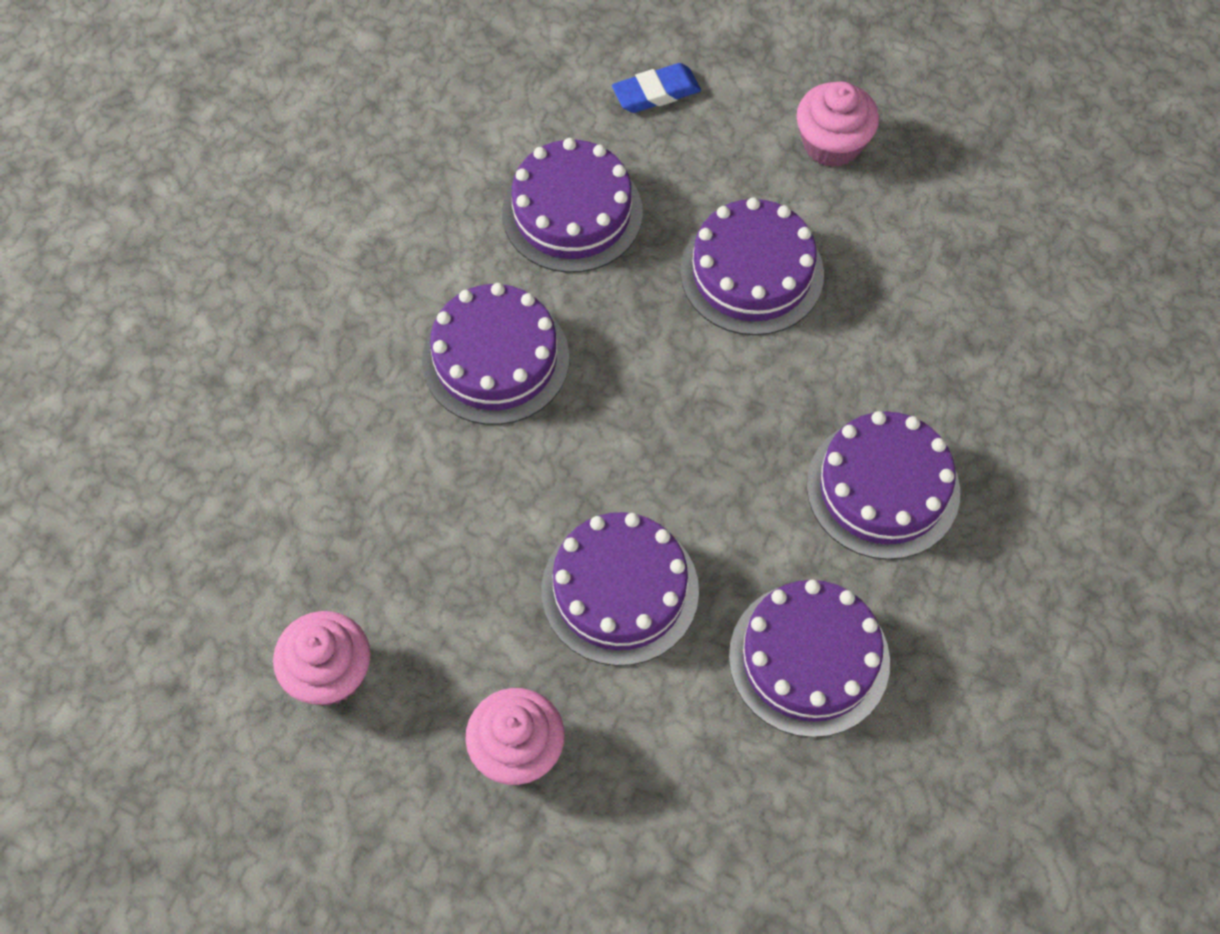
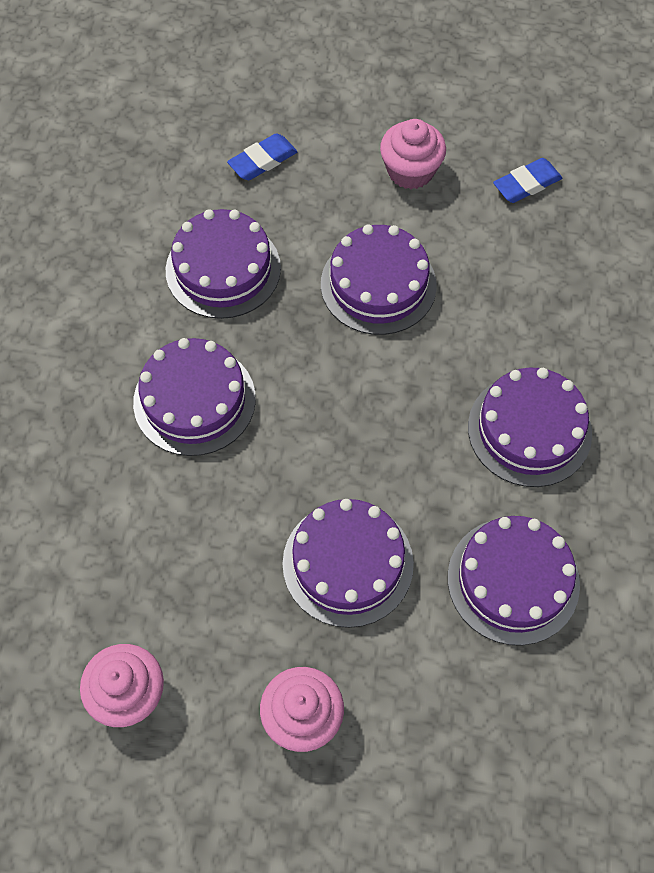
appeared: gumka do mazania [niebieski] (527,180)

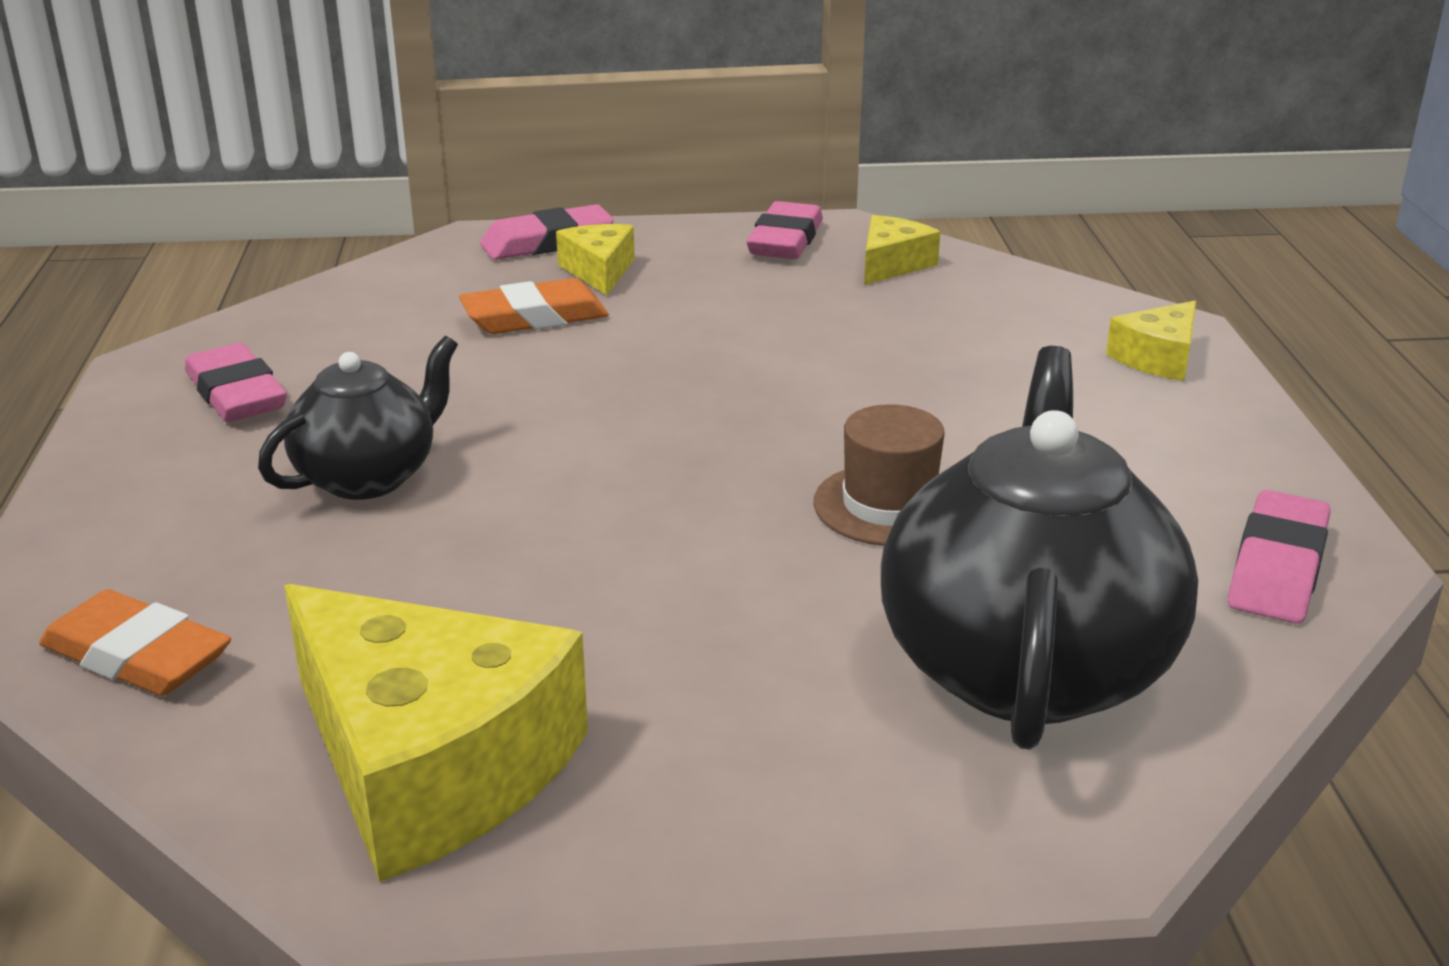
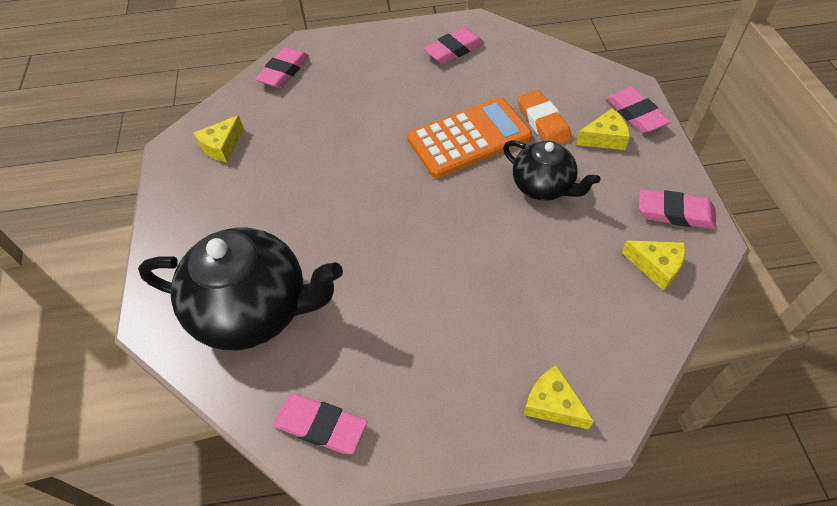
missing: kapelusz [brązowy] (879,475)
appeared: kalkulator [pomarańczowy] (469,137)
relocated: imbryk [czarny] (358,418) to (551,170)
colour: gumka do mazania [pomarańczowy] (135,642) to gumka do mazania [różowy] (282,67)
size: ser [żółty] (436,733) = (219,138) x0.47

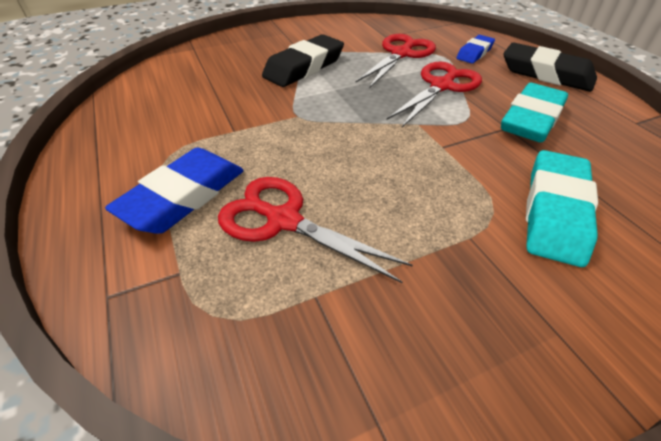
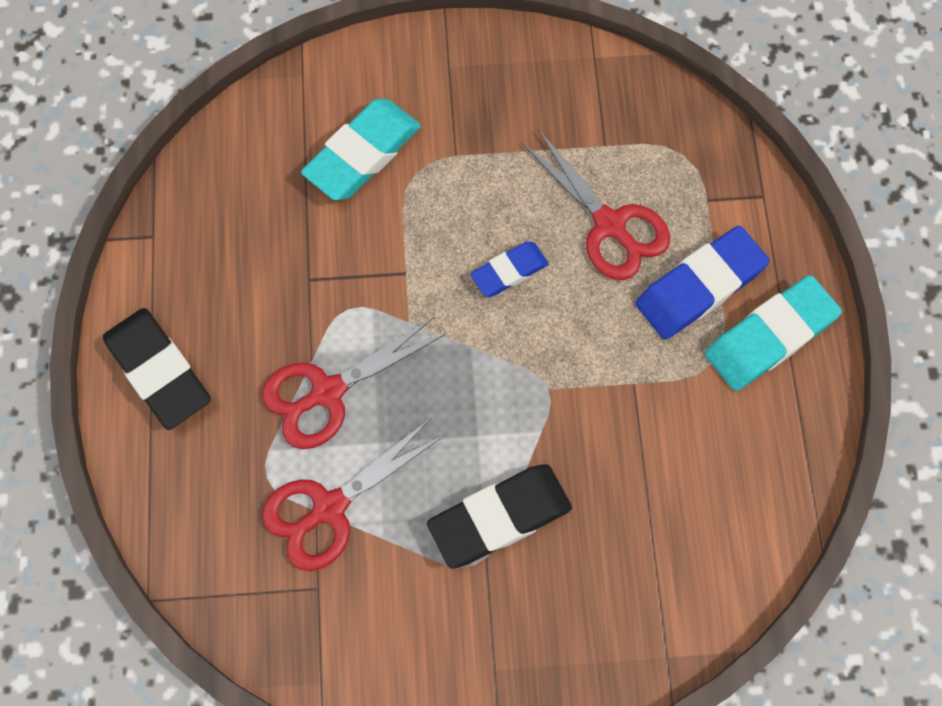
relocated: gumka do mazania [niebieski] (475,49) to (509,269); gumka do mazania [turkusowy] (534,112) to (773,333)

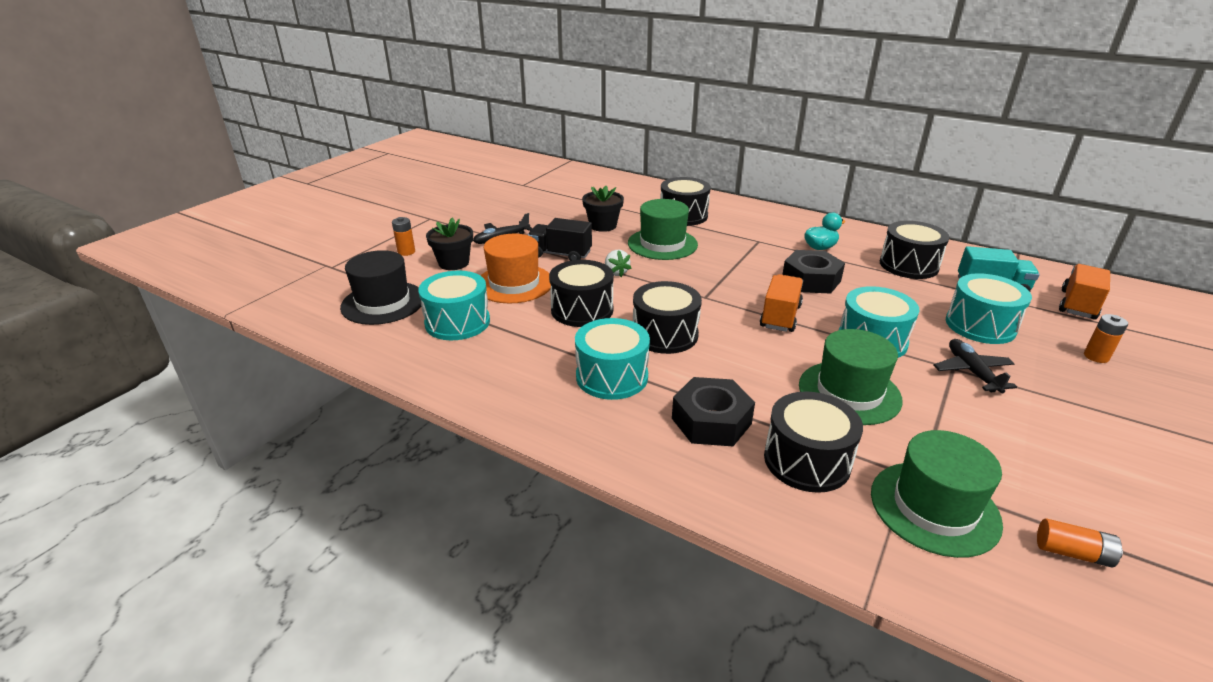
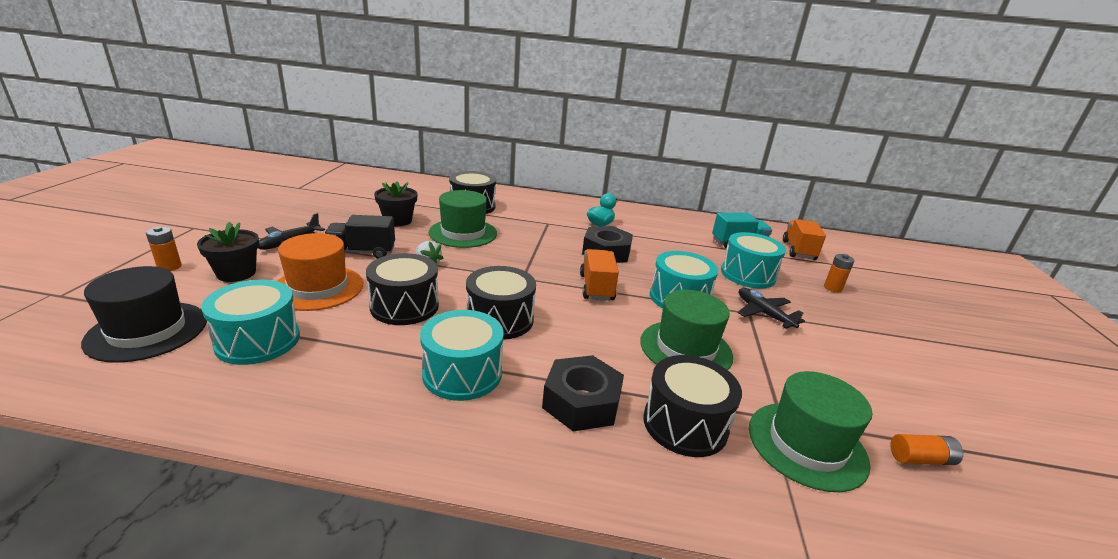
missing: bęben [czarny] (914,250)

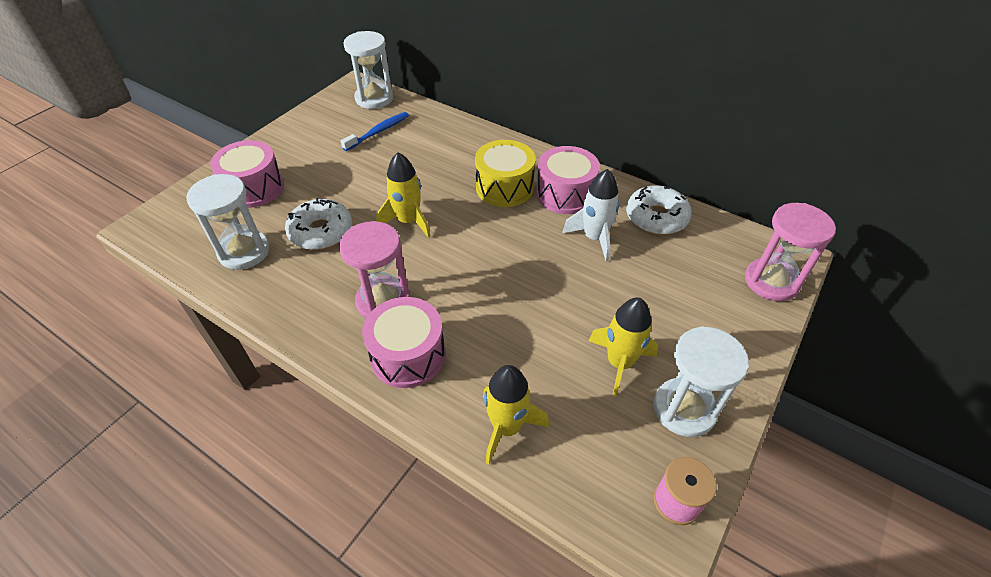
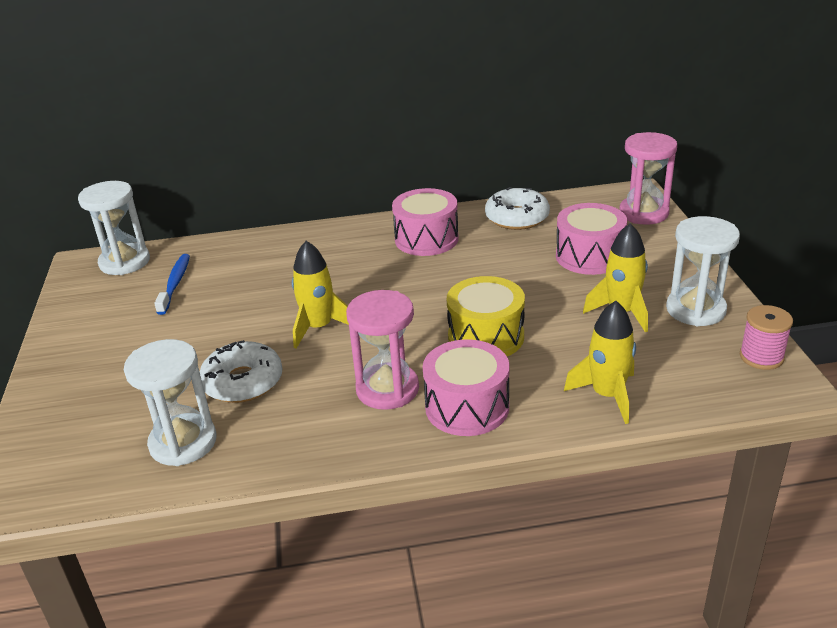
missing: rakieta [biały] (590,215)
relocated: bęben [żółty] (505,173) to (486,316); bęben [różowy] (247,174) to (591,239)

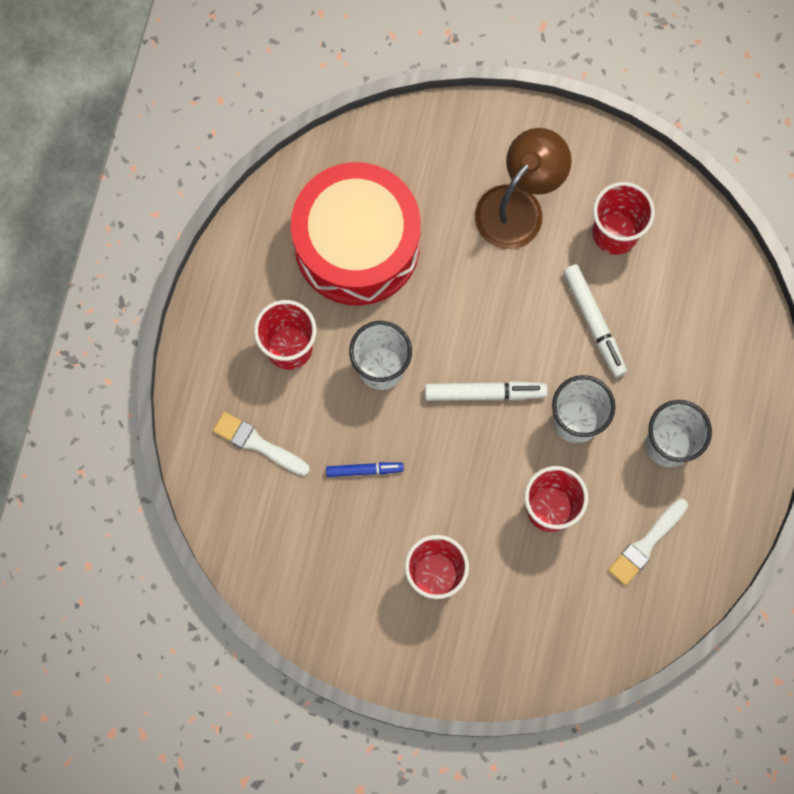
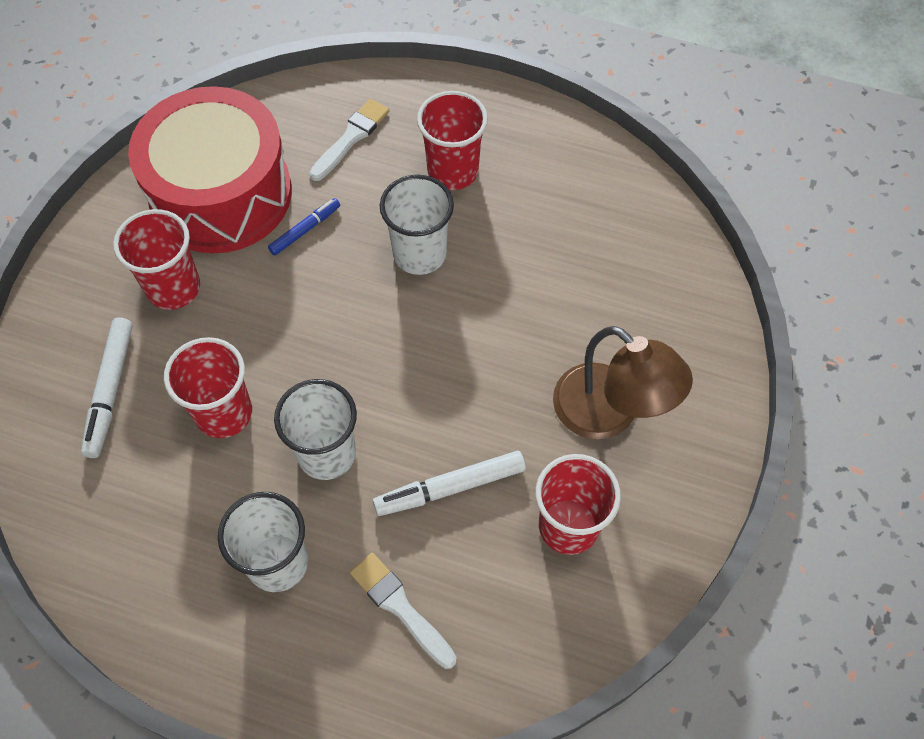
relocated: flamaster [biały] (486,391) to (107,387); bęben [czerwony] (356,233) to (210,169); pędzel [biały] (648,542) to (403,611)
spun: flamaster [niebieski] (365,469) = (304,227) 135 degrees counterclockwise

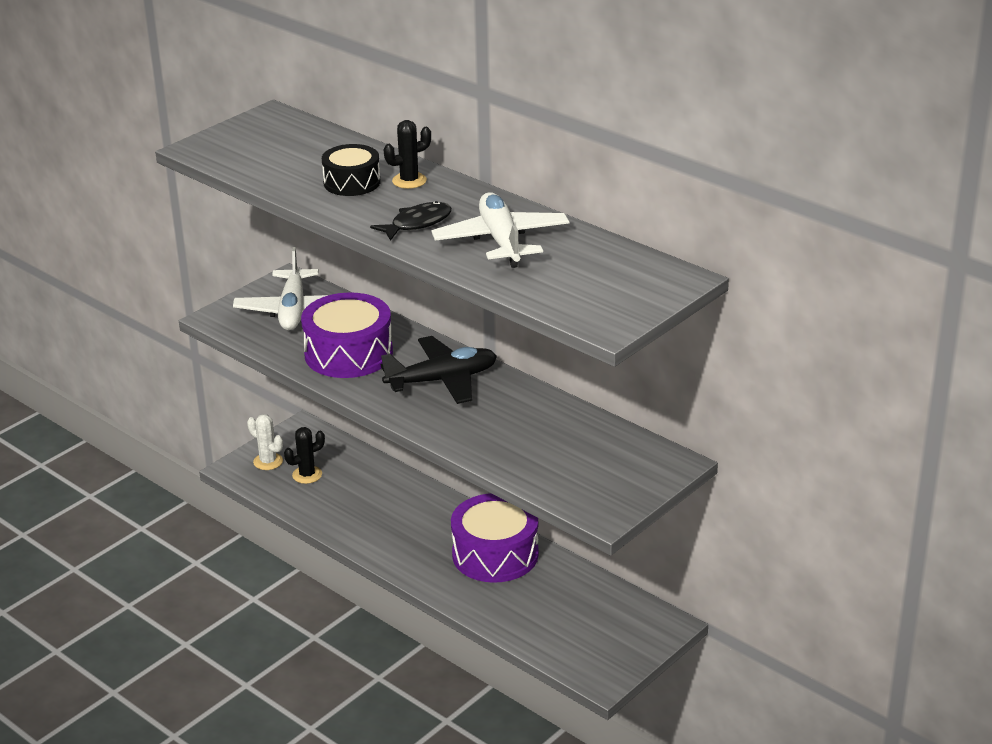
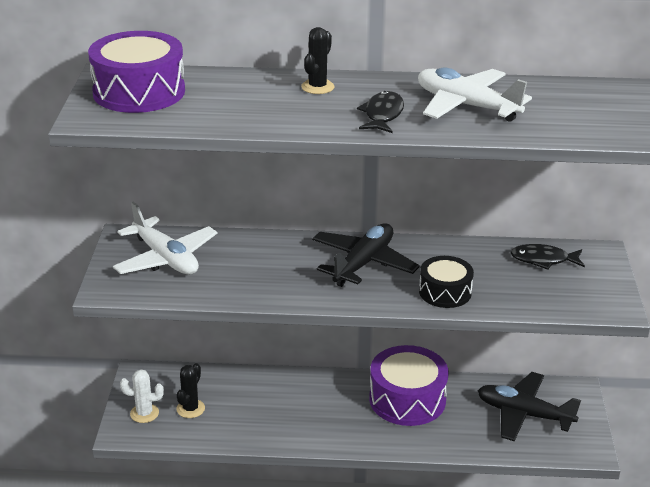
appeared: samolot [czarny] (529,406); ryba [czarny] (547,257)
relocated: bęben [fioletowy] (347,335) to (136,72); bęben [czarny] (351,170) to (446,282)

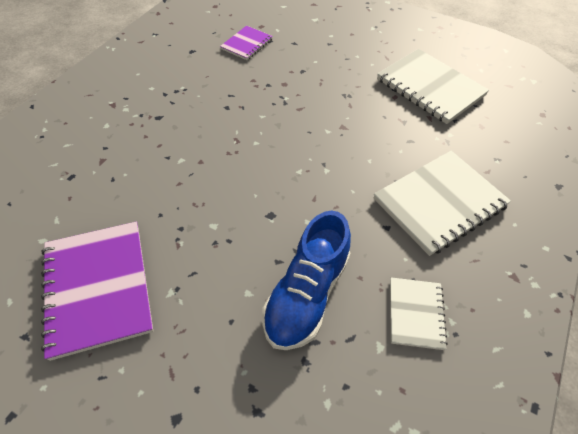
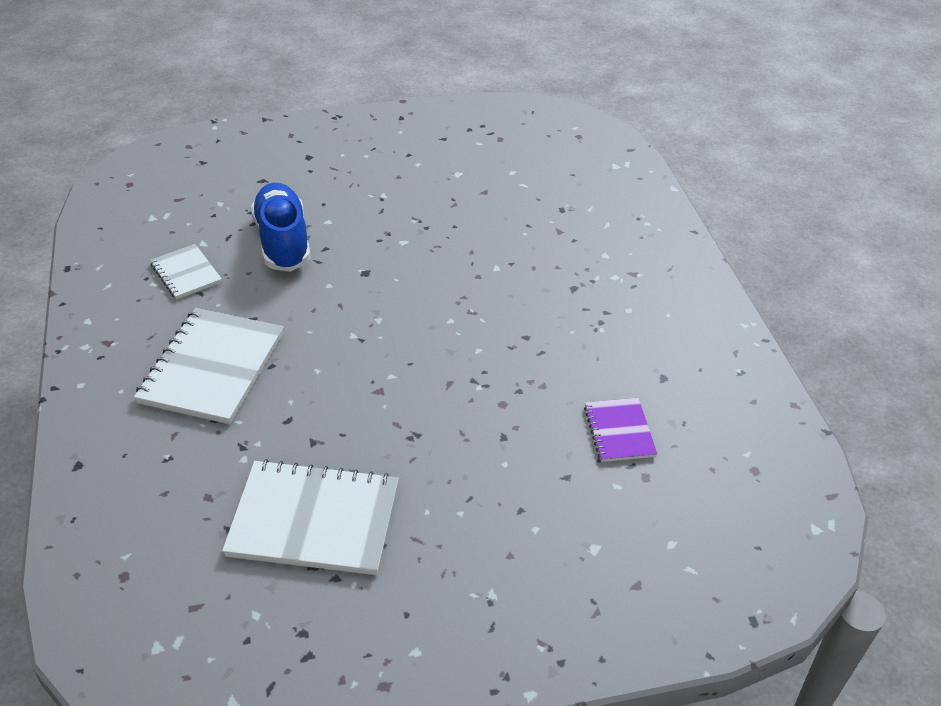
missing: zeszyt [fioletowy] (97,291)

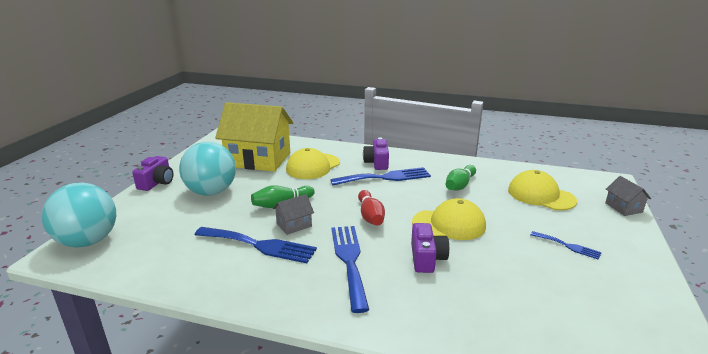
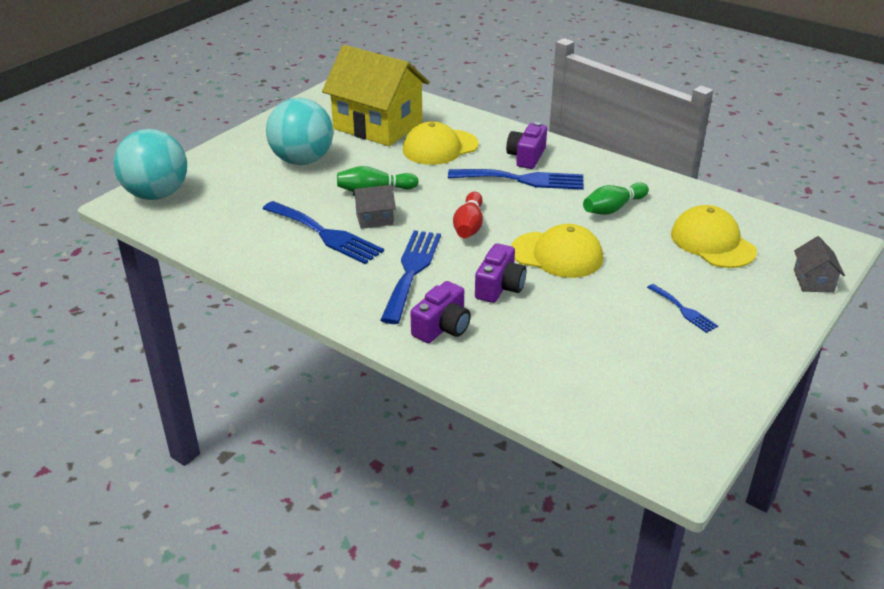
relocated: aparat fotograficzny [fioletowy] (152,173) to (441,312)

